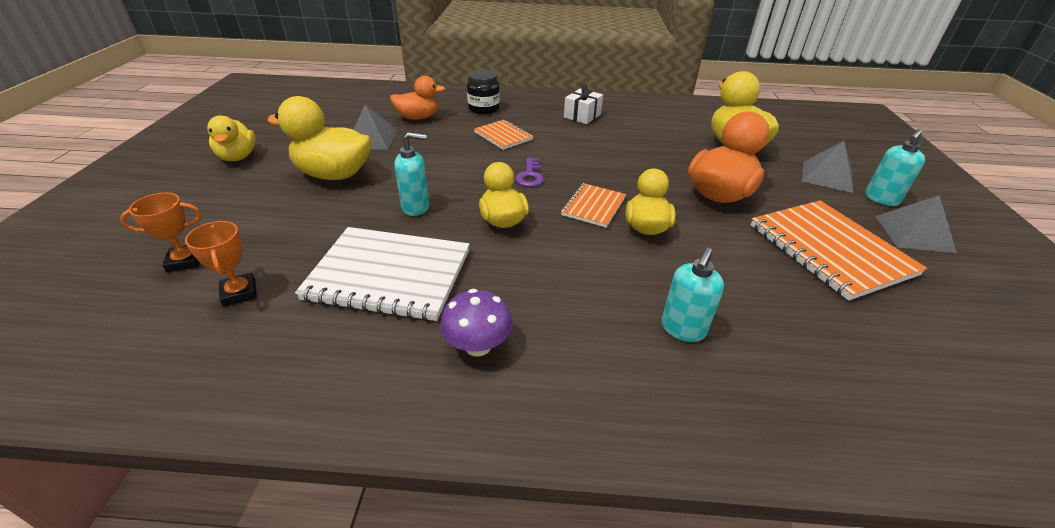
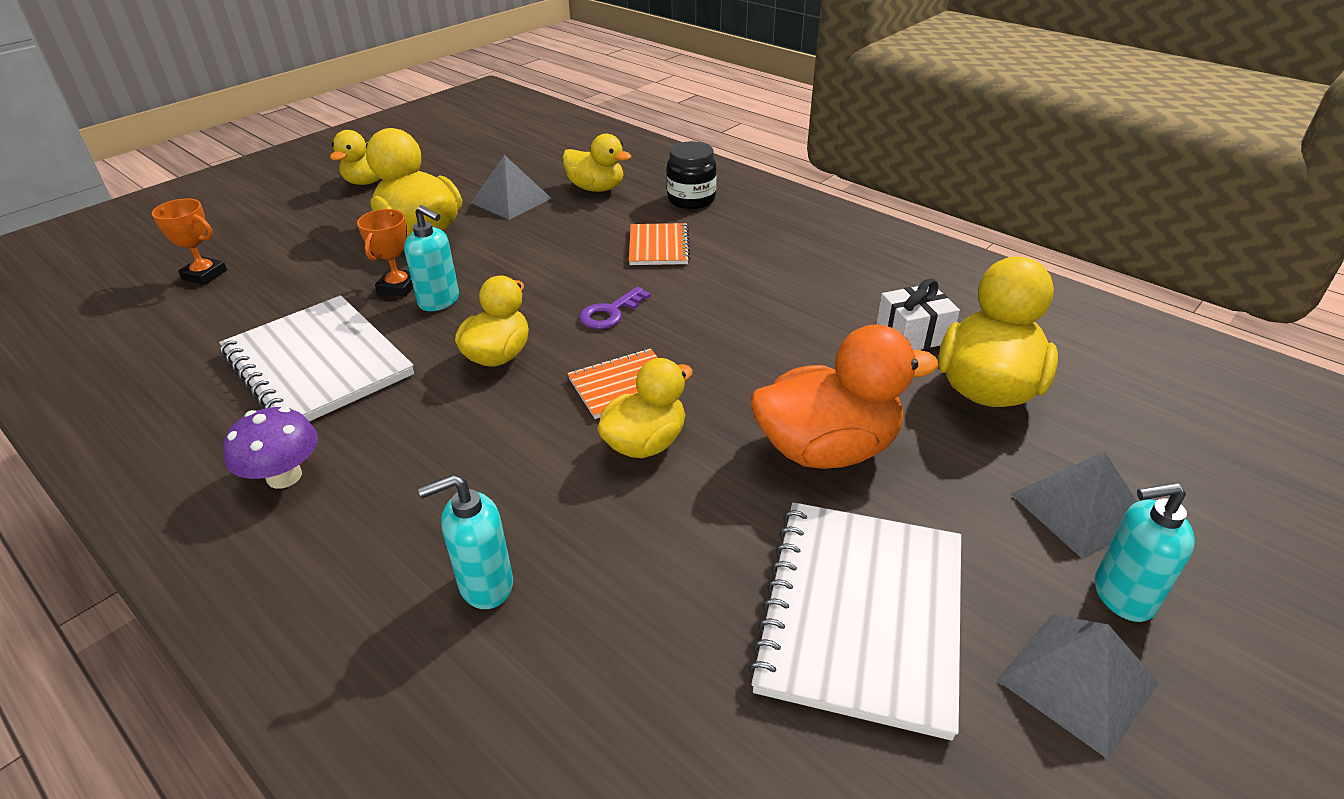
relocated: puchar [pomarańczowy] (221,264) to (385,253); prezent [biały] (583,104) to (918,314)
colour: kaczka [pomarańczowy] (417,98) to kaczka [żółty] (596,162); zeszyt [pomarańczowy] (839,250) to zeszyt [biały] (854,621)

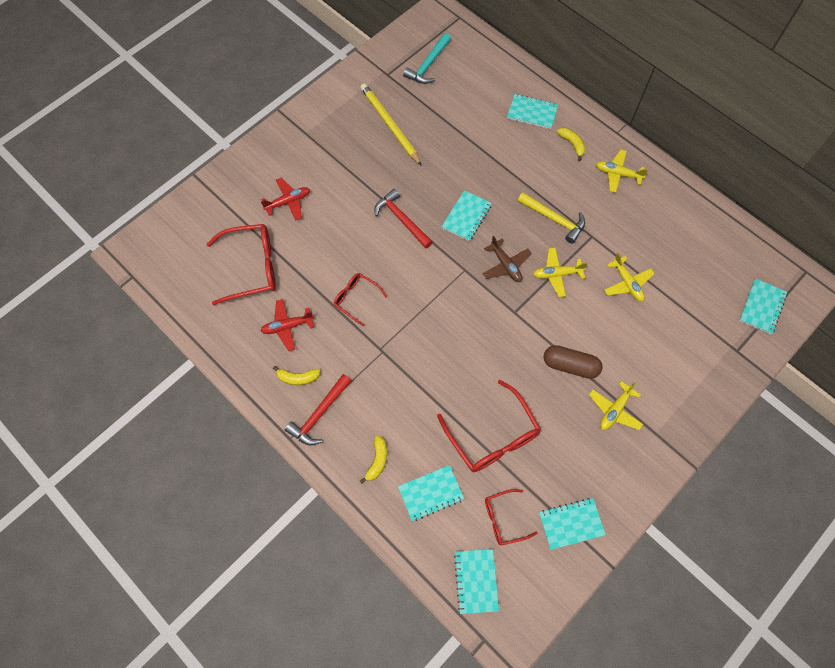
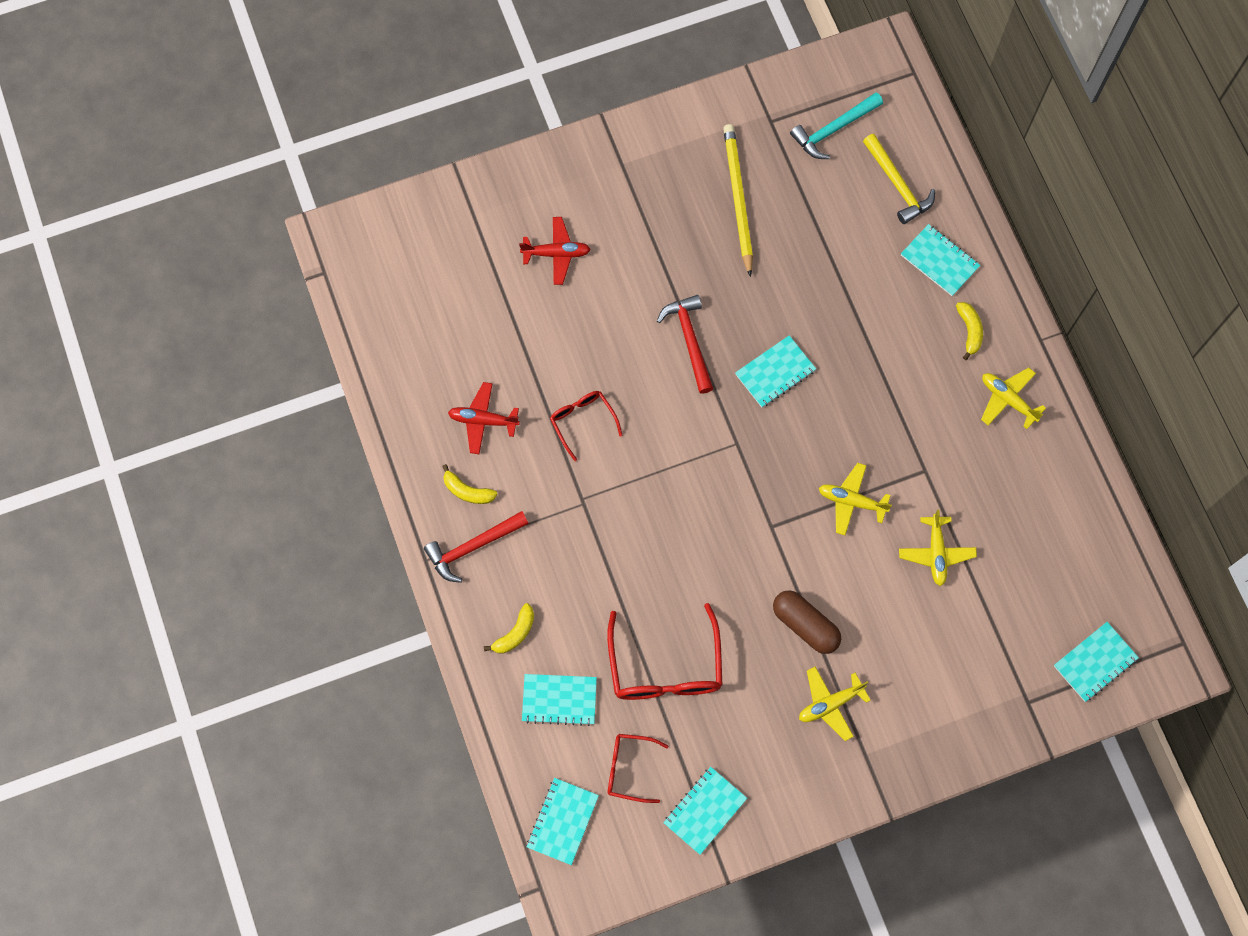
missing: okulary [czerwony] (241,264); samolot [brązowy] (507,259)
relocated: młotek [żółty] (551,218) to (899,179)
spun: zeszyt [turkusowy] (572,524) = (705,811) 60 degrees counterclockwise

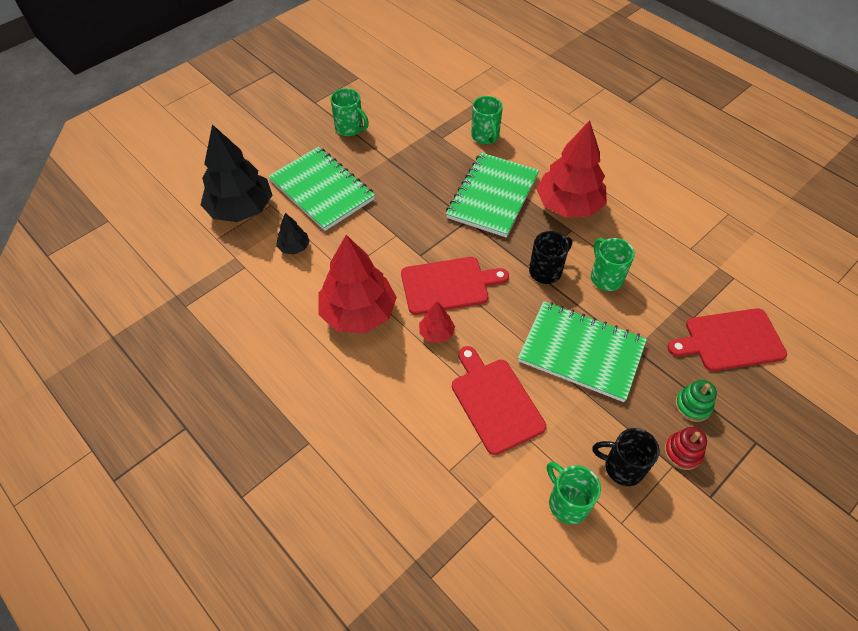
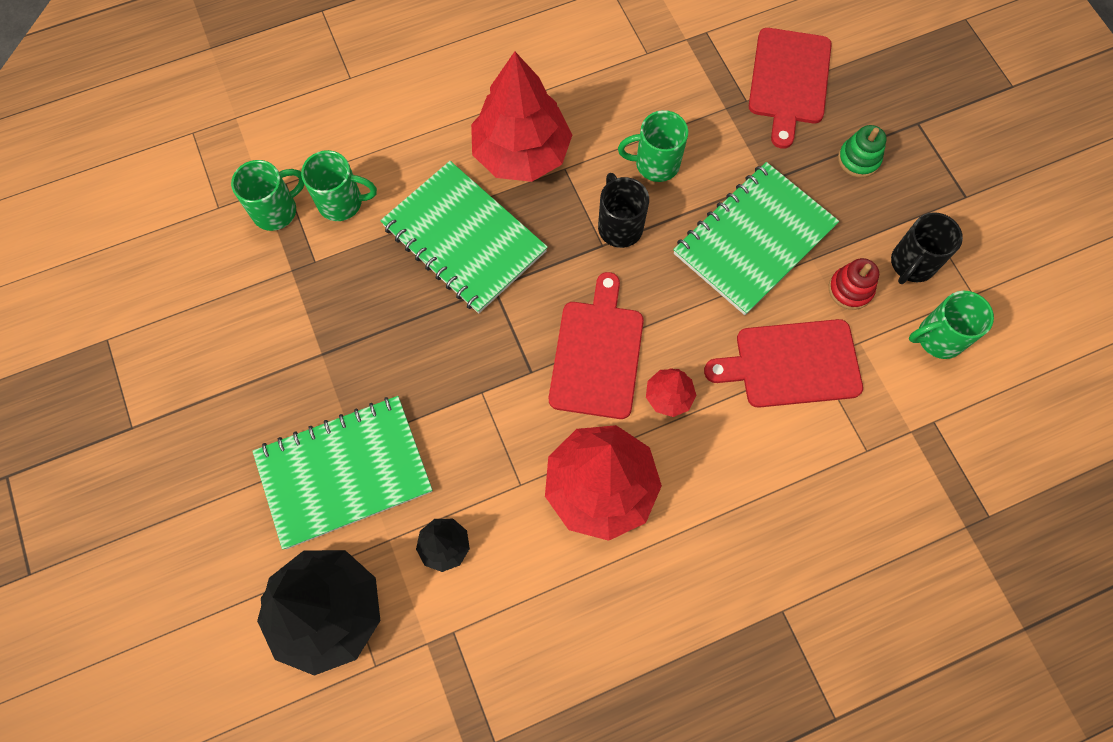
relocated: kubek [zielony] (349,112) to (268,195); zabawka nakładanka [czerwony] (685,448) to (854,284)

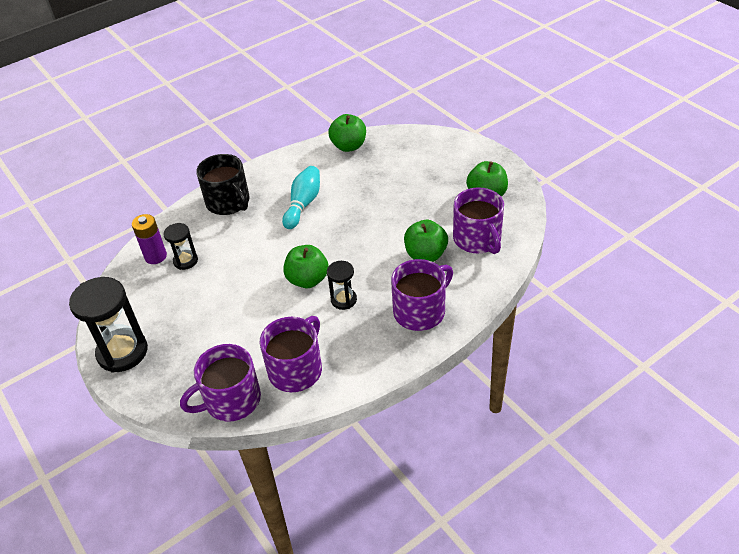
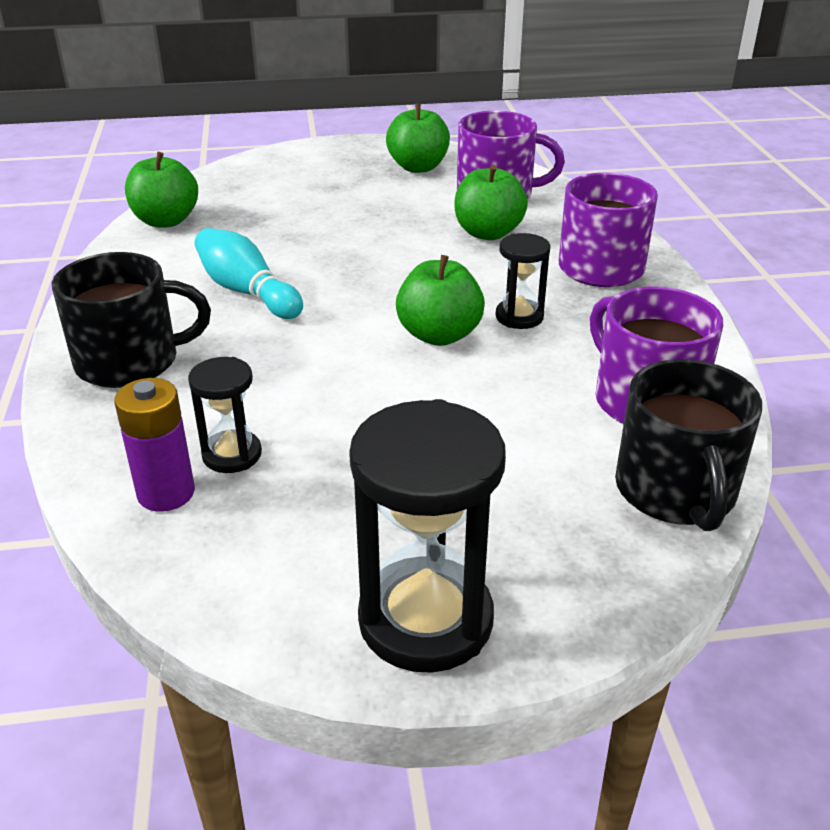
colour: kubek [fioletowy] (220,382) to kubek [czarny] (688,445)

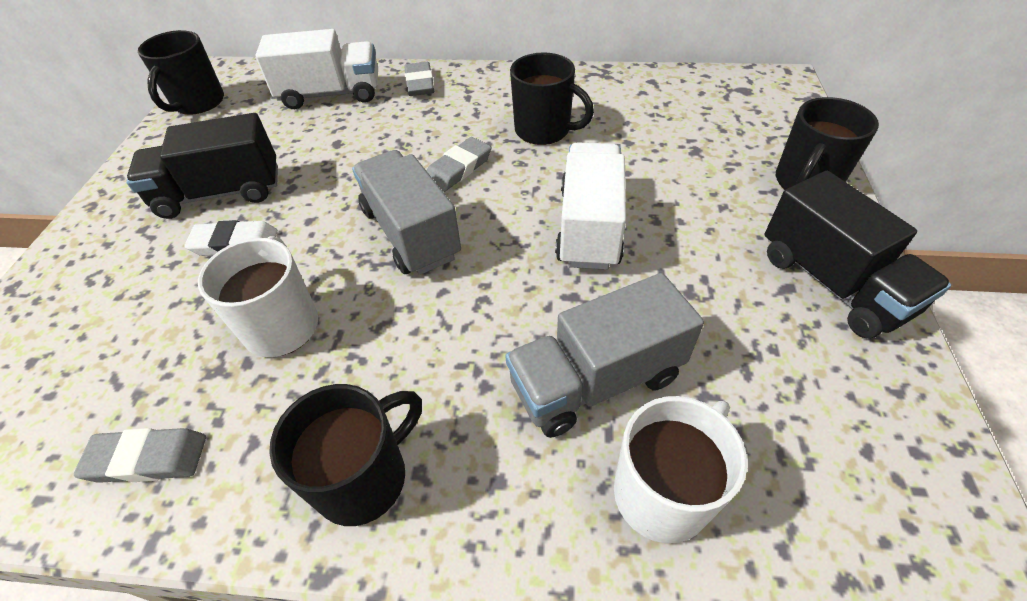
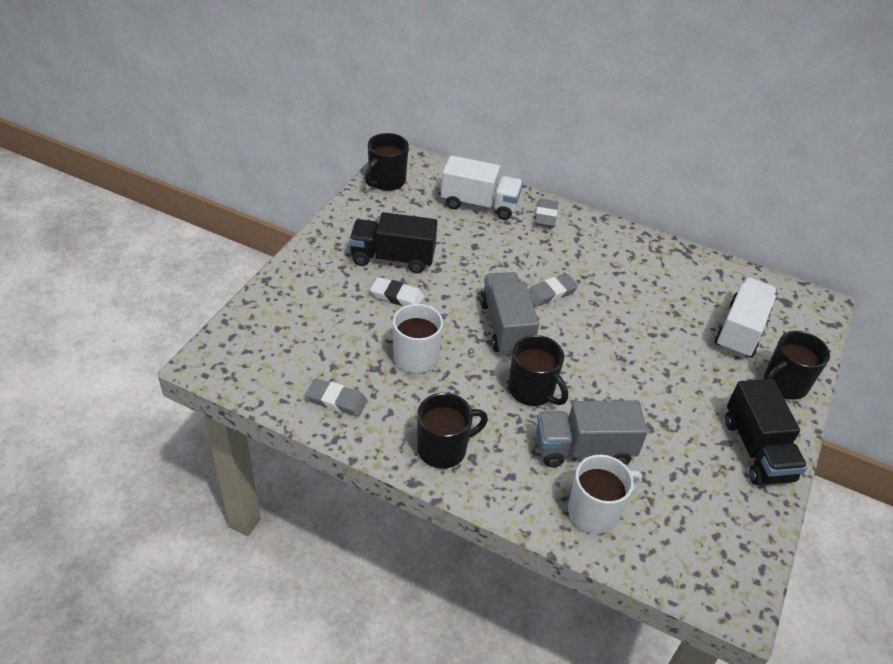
relocated: kubek [czarny] (552,98) to (538,370); ciężarówka [biały] (590,206) to (746,317)

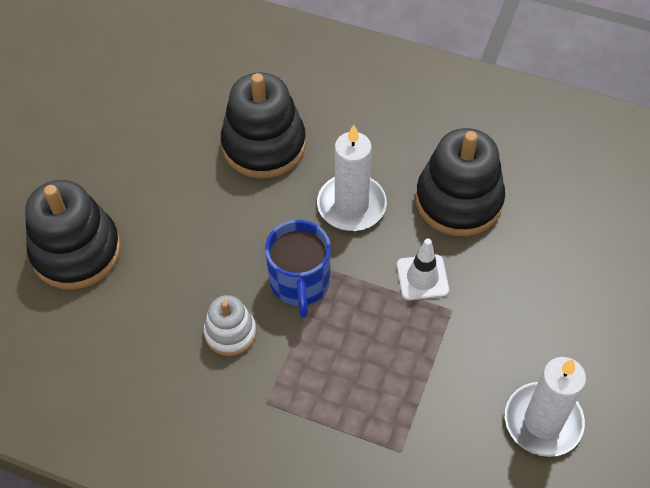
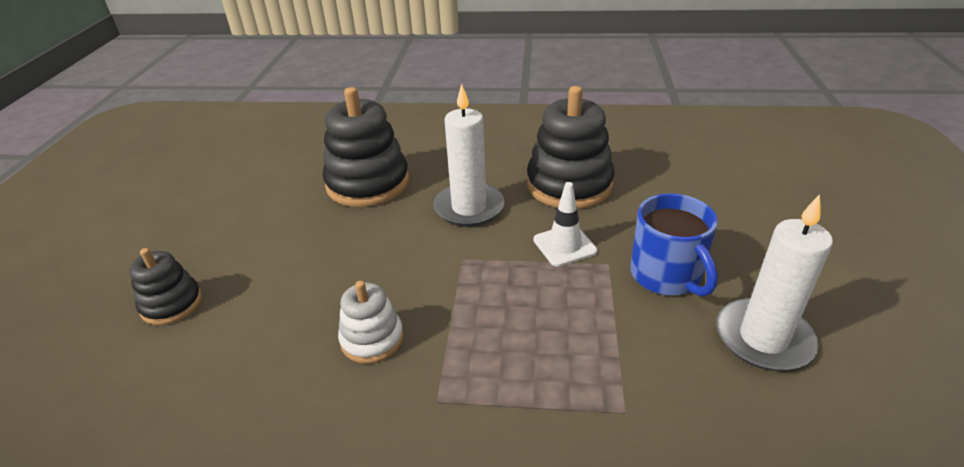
relocated: kubek [niebieski] (298,269) to (674,245)
size: zabawka nakładanka [czarny] (73,235) = (165,286) x0.55

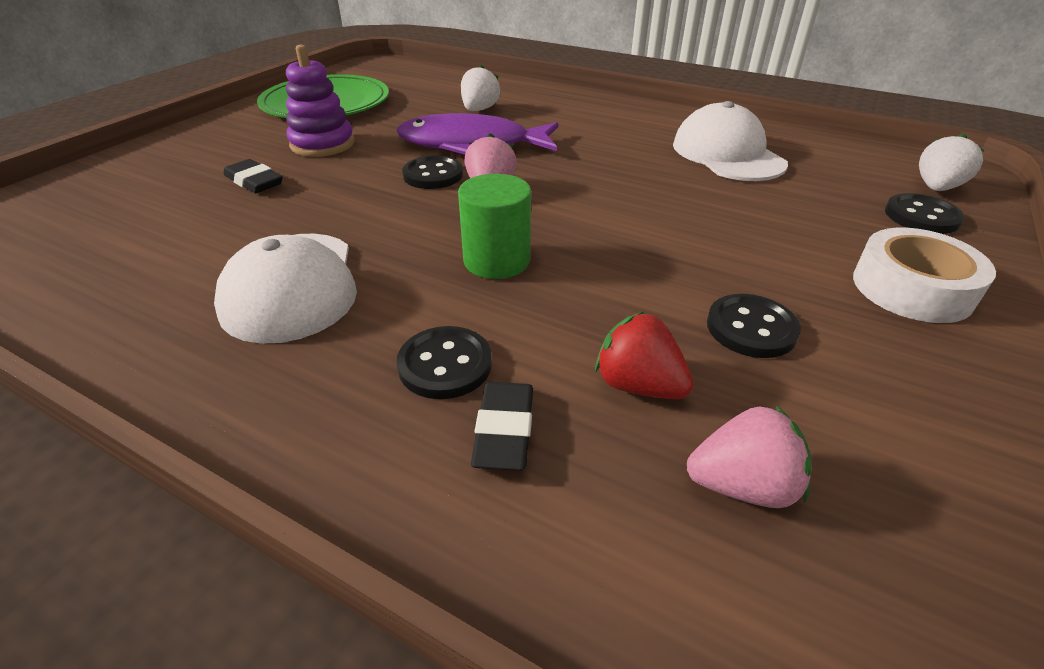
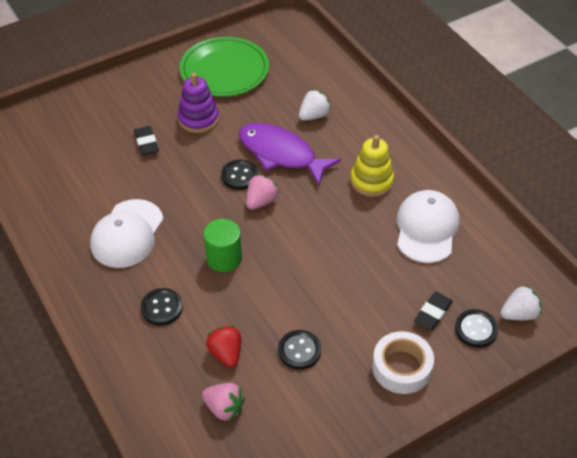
appeared: zabawka nakładanka [żółty] (372,166)
relocated: gumka do mazania [czarny] (502,426) to (433,311)

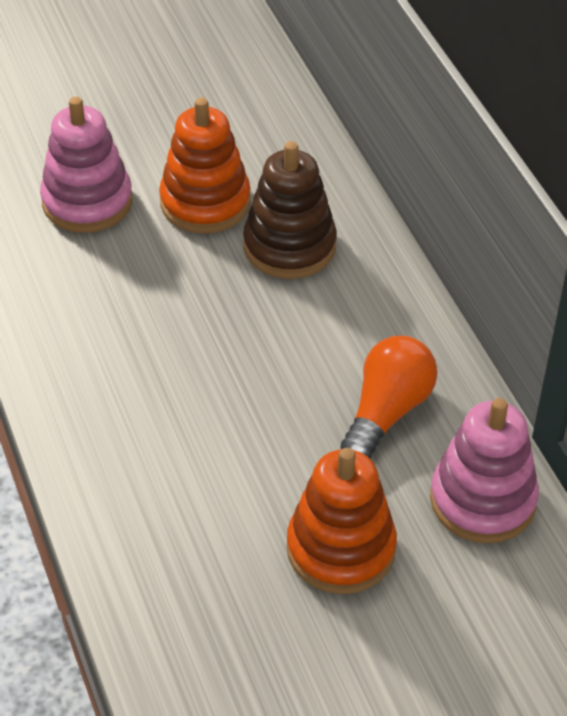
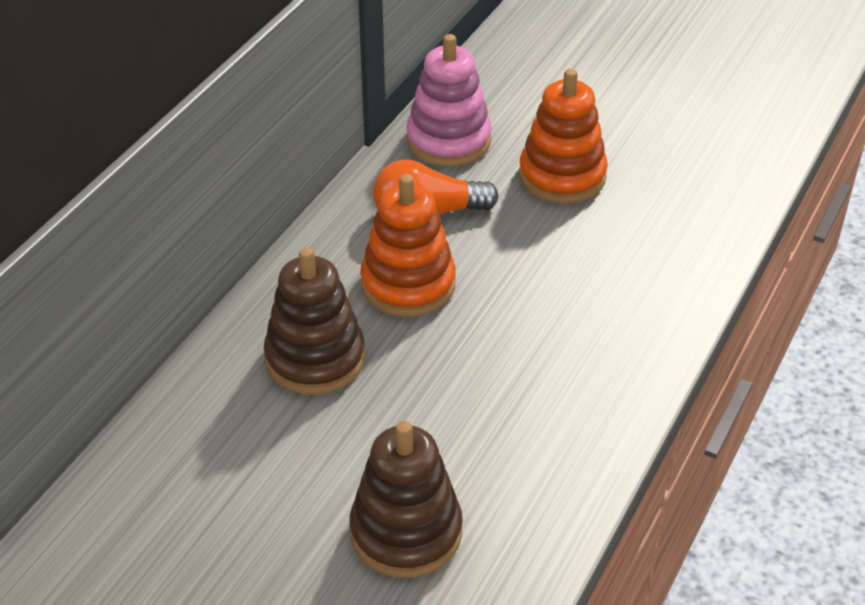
relocated: zabawka nakładanka [pomarańczowy] (205,166) to (408,245)
colour: zabawka nakładanka [różowy] (86,165) to zabawka nakładanka [brązowy] (406,499)

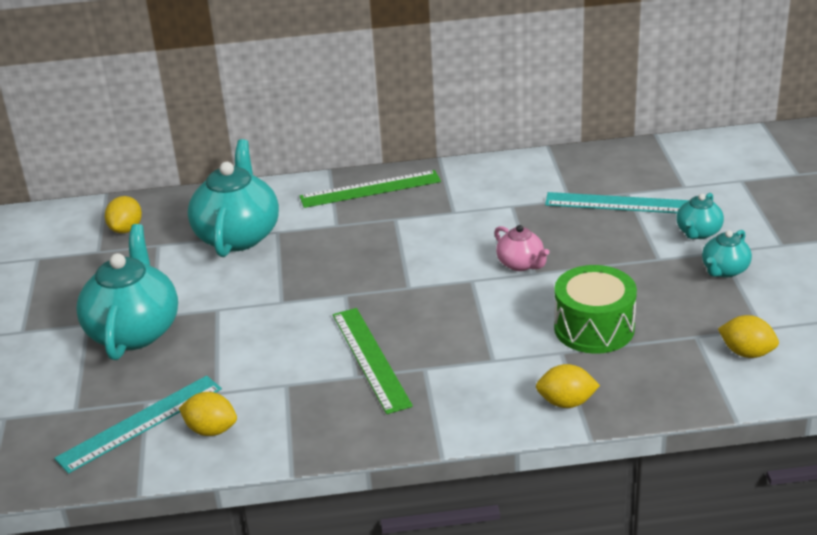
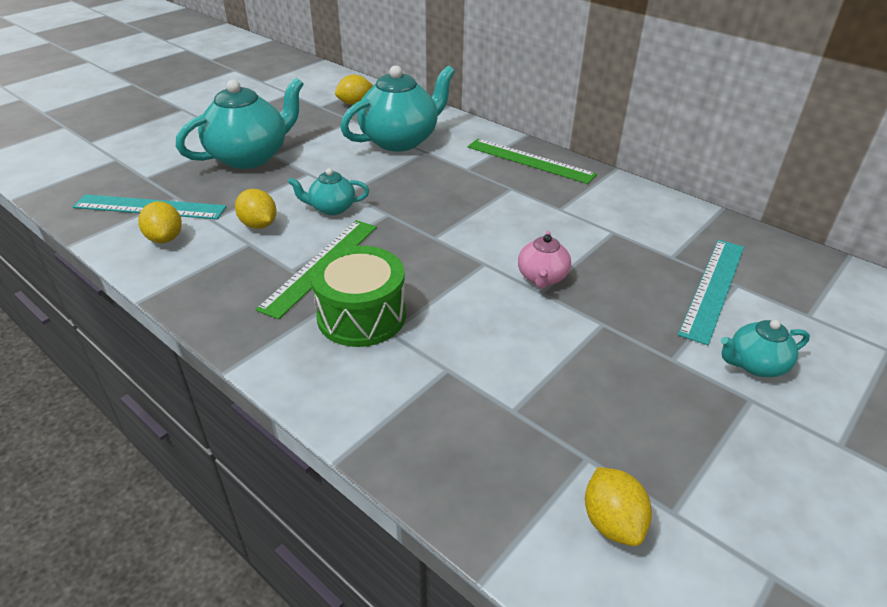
relocated: cytryna [żółty] (568,386) to (256,209); imbryk [turkusowy] (727,253) to (328,191); bęben [zielony] (595,309) to (358,296)
spun: linijka [turkusowy] (617,202) = (711,292) 60 degrees clockwise

